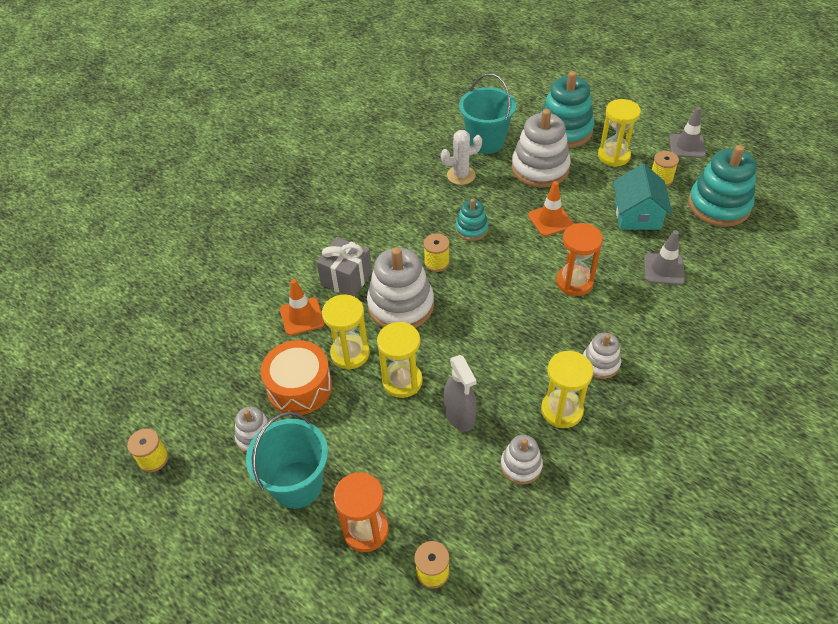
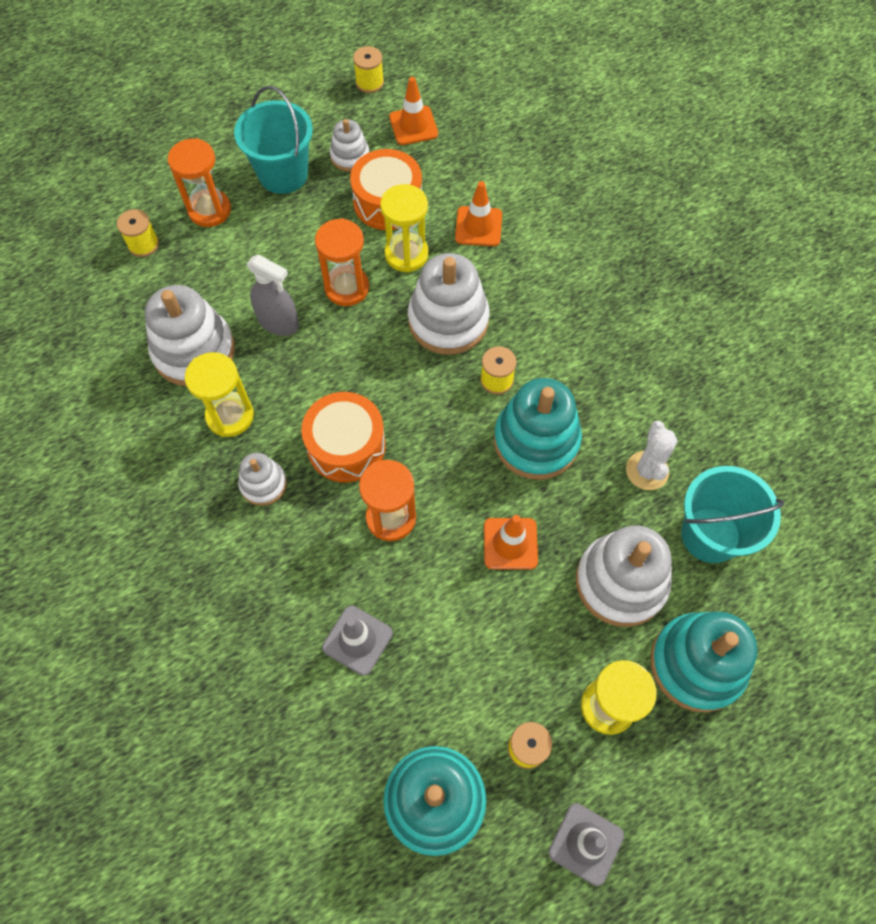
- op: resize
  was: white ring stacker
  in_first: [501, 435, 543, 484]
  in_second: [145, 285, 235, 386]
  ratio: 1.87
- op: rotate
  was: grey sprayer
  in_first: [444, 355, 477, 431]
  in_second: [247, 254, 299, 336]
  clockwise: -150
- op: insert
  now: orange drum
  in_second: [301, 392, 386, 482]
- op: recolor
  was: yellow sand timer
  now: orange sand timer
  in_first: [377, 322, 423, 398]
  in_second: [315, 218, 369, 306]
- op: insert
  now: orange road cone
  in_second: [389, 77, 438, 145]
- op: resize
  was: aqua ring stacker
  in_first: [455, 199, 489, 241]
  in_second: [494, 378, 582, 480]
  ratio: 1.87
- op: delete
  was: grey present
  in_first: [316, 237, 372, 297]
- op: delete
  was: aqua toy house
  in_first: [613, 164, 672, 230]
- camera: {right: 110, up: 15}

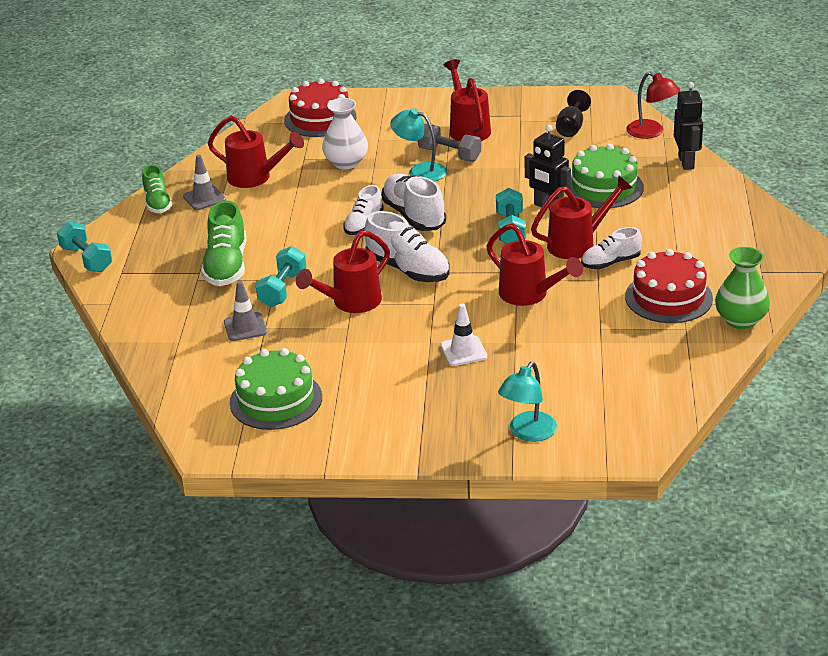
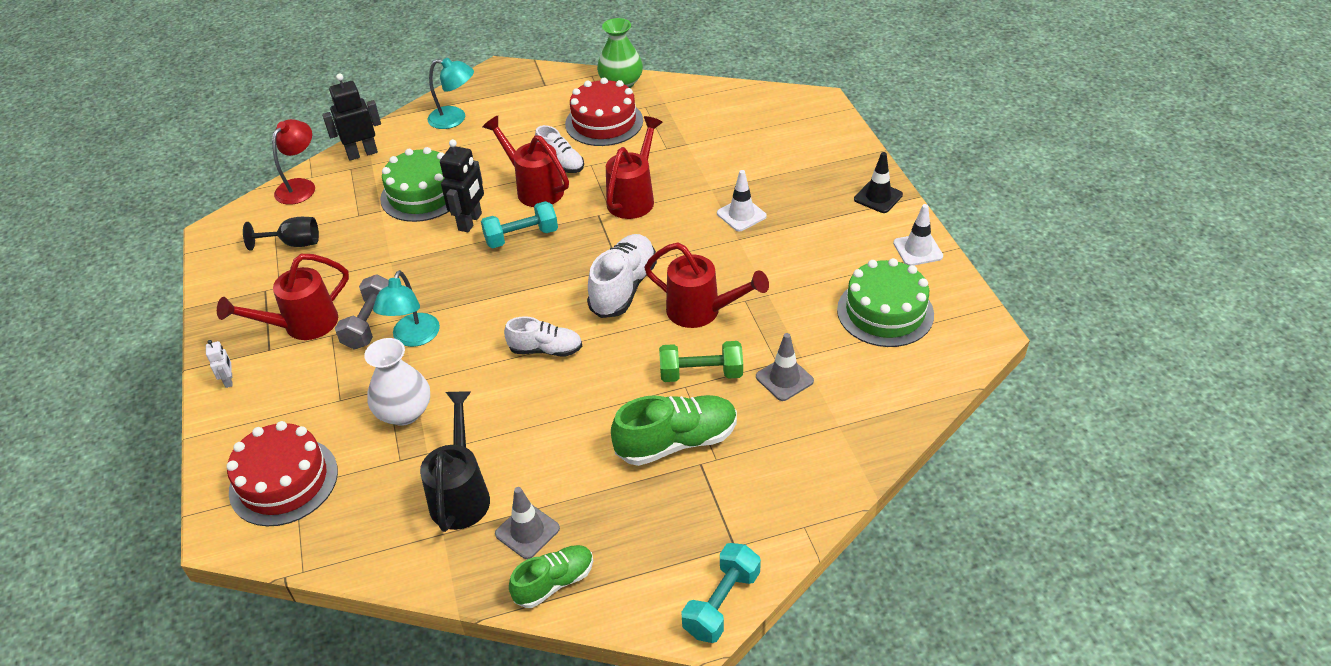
- op: insert
  now: white robot
  in_second: [206, 340, 233, 388]
- op: recolor
  was: red watering can
  now: ebony watering can
  in_first: [208, 116, 304, 188]
  in_second: [420, 392, 490, 532]
- op: move
  was: aqua reading lamp
  in_first: [498, 362, 557, 442]
  in_second: [428, 58, 474, 129]
- op: recolor
  was: aqua hand weight
  now: leaf-green hand weight
  in_first: [256, 246, 306, 307]
  in_second: [659, 341, 743, 382]
- op: insert
  now: ebony road cone
  in_second: [854, 152, 903, 213]
- op: insert
  now: white road cone
  in_second: [893, 204, 943, 266]
- op: delete
  was: white sneaker
  in_first: [381, 174, 446, 231]
- camera: {right: -110, up: 10}

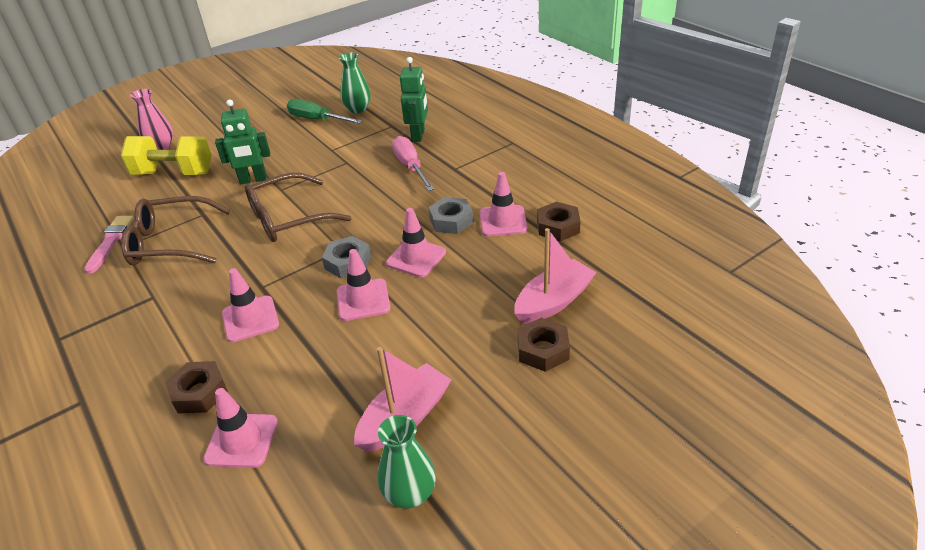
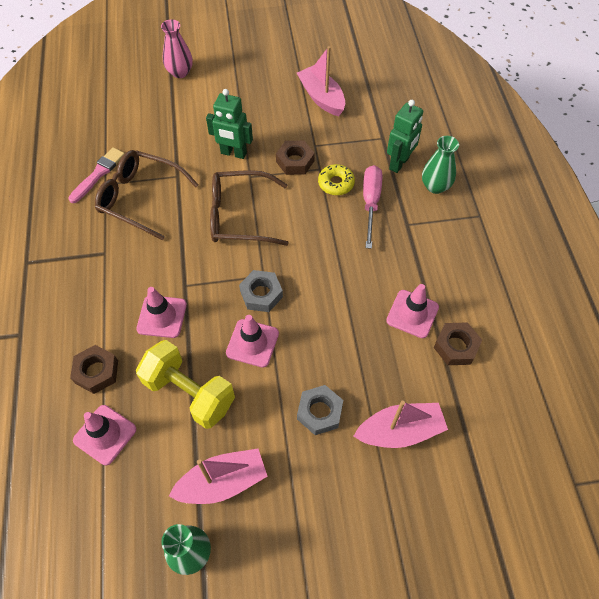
- op: move
  was: yellow hand weight
  in_first: [121, 136, 212, 175]
  in_second: [136, 340, 235, 429]
- op: move
  was: russet hexagon nut
  in_first: [518, 318, 570, 372]
  in_second: [276, 141, 315, 175]
- op: replace
  was: leaf-green hand screwdriver
  now: rosy boat
  in_first: [287, 99, 363, 124]
  in_second: [297, 46, 345, 116]
- op: move
  was: grey hexagon nut
  in_first: [429, 197, 474, 234]
  in_second: [297, 385, 343, 435]
- op: insert
  now: yellow doughnut
  in_second: [318, 164, 355, 195]
- op: move
  was: leaf-green vase
  in_first: [339, 53, 371, 113]
  in_second: [422, 136, 459, 194]
- op: delete
  was: rosy road cone
  in_first: [386, 208, 446, 277]
- camera: {right: 25, up: 20}

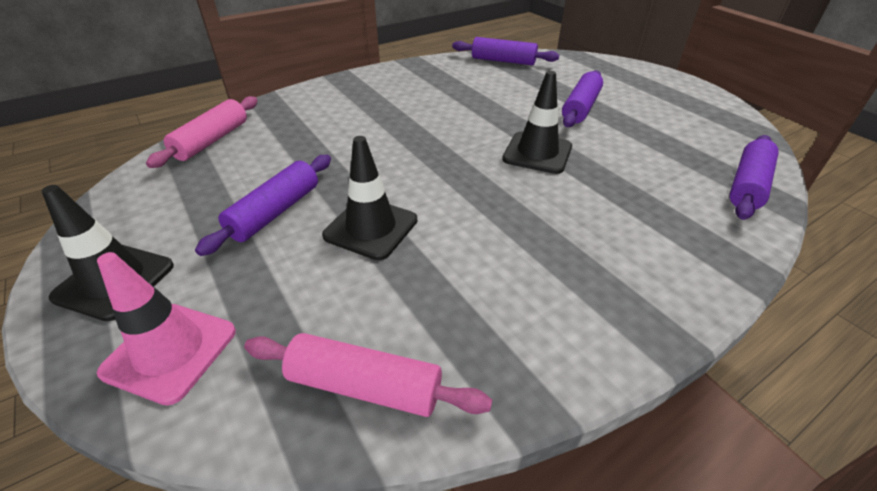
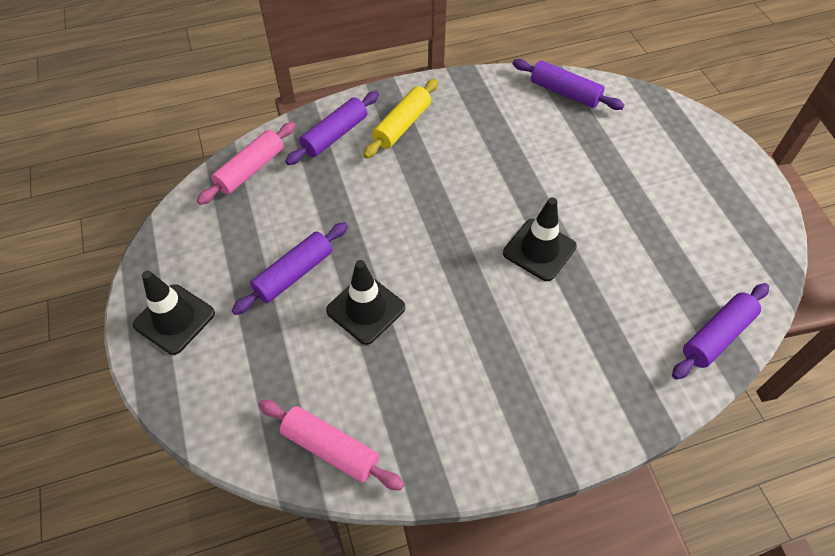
- op: move
  was: violet pastry roller
  in_first: [562, 70, 603, 127]
  in_second: [285, 91, 379, 165]
- op: insert
  now: yellow pastry roller
  in_second: [363, 79, 438, 159]
- op: delete
  was: rosy road cone
  in_first: [97, 252, 236, 406]
- camera: {right: 15, up: 15}

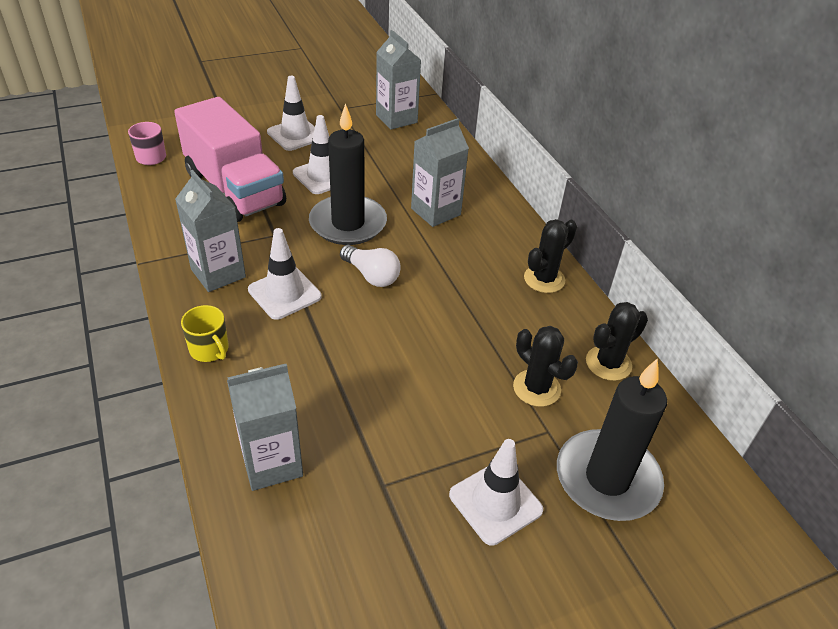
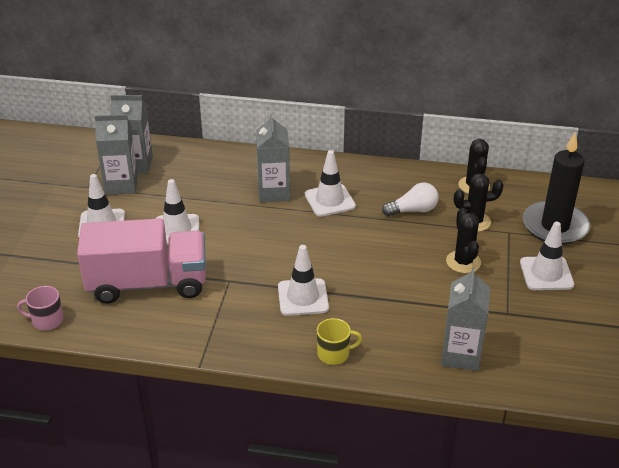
- op: move
  was: grey carton
  in_first: [175, 170, 246, 292]
  in_second: [94, 114, 138, 195]
- op: insert
  now: white road cone
  in_second: [305, 150, 356, 217]
- op: move
  was: white bulb
  in_first: [340, 245, 401, 287]
  in_second: [382, 183, 438, 216]
- op: move
  was: ebony saguaro cactus
  in_first: [524, 219, 577, 293]
  in_second: [446, 208, 481, 273]
- op: delete
  was: ebony wax candle
  in_first: [309, 103, 387, 245]
- camera: {right: -55, up: -5}

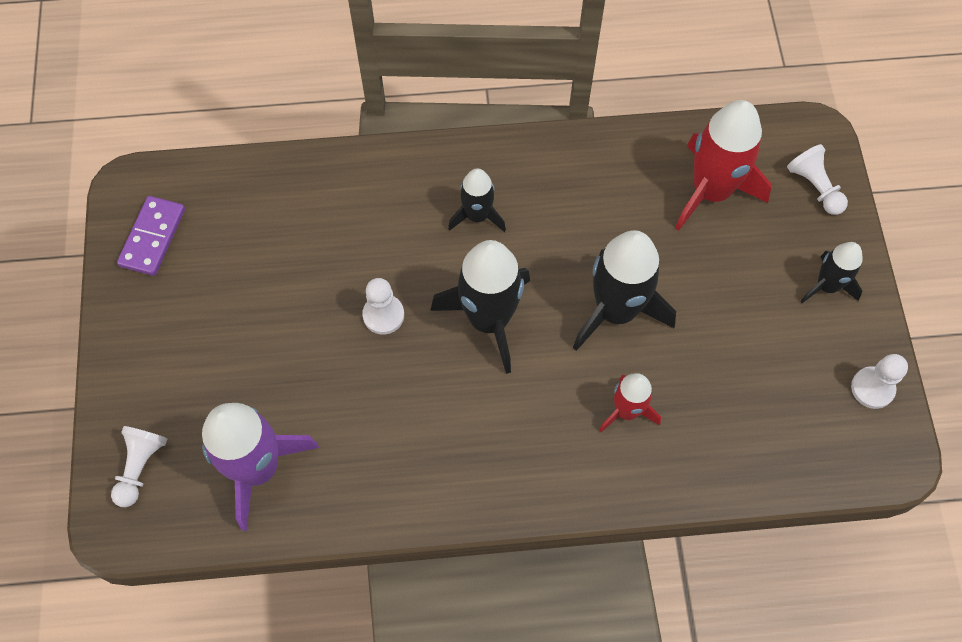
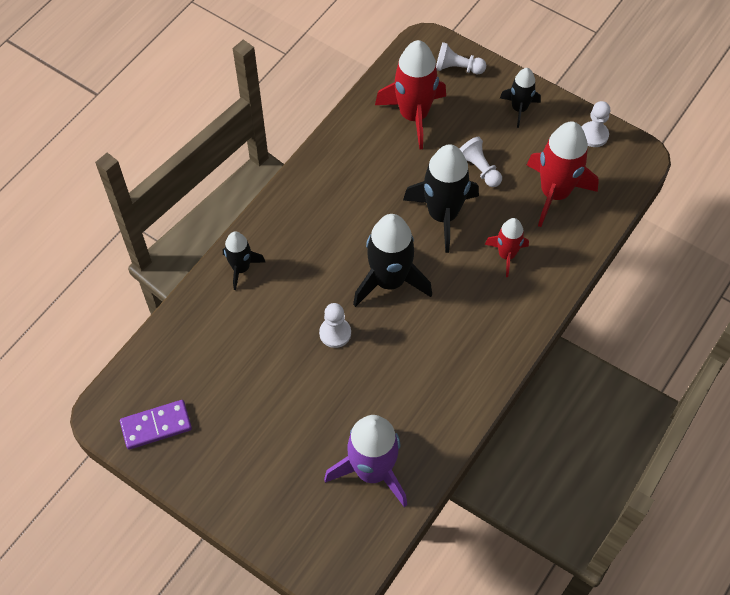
- op: rotate
  was: violet domino
  in_first: [117, 196, 185, 276]
  in_second: [120, 400, 192, 450]
  clockwise: -75
- op: move
  was: ebony spaceship
  in_first: [448, 168, 506, 232]
  in_second: [223, 232, 266, 290]
- op: move
  was: white chess pawn
  in_first: [111, 426, 168, 507]
  in_second: [460, 136, 502, 187]
- op: insert
  now: red spaceship
  in_second: [527, 121, 599, 227]
- camera: {right: -50, up: -5}

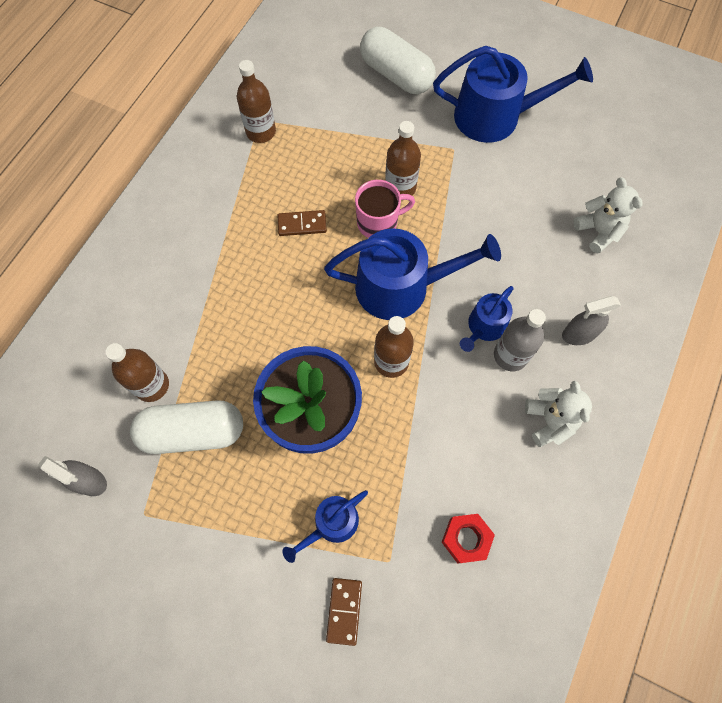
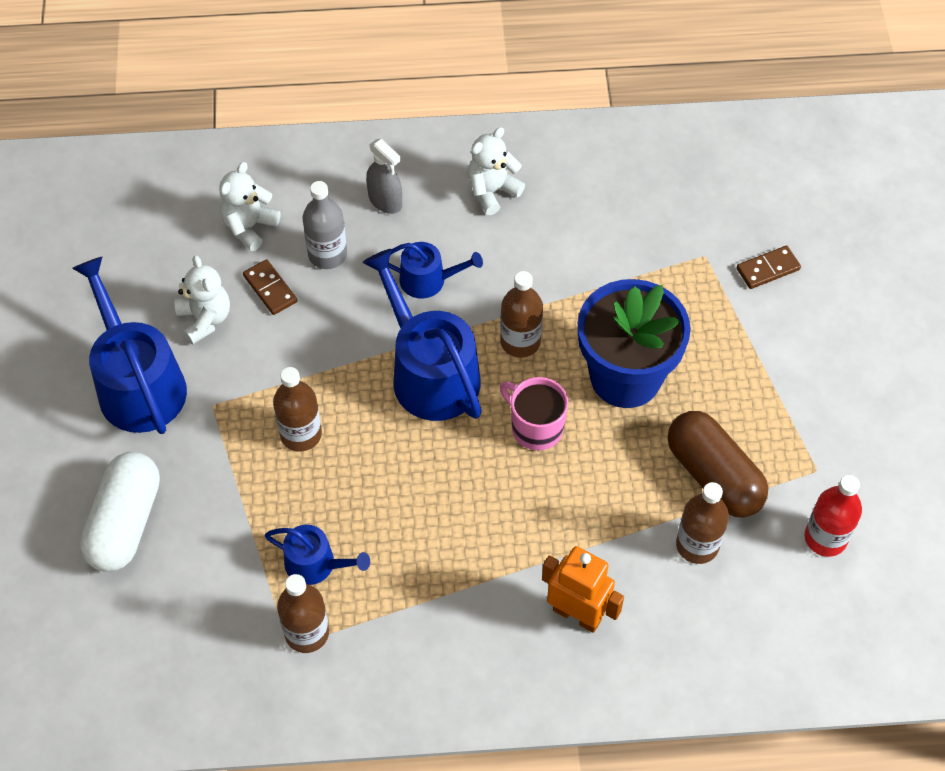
- op: insert
  now: white teddy
  in_second: [174, 255, 230, 345]
- op: move
  was: russet domino
  in_first: [277, 210, 327, 236]
  in_second: [243, 259, 297, 315]
- op: move
  was: royal blue watering can
  in_first: [282, 490, 368, 563]
  in_second: [265, 525, 370, 585]
- op: move
  was: grey bottle
  in_first: [494, 309, 546, 371]
  in_second: [303, 181, 347, 269]
- op: move
  was: rosy mug
  in_first: [355, 180, 415, 238]
  in_second: [500, 377, 569, 450]
- op: insert
  now: orange robot
  in_second: [542, 546, 624, 633]
- op: recolor
  was: white capsule
  now: russet capsule
  in_first: [130, 400, 243, 454]
  in_second: [668, 411, 768, 517]
- op: replace
  was: grey sprayer
  now: red bottle
  in_first: [38, 456, 107, 496]
  in_second: [805, 475, 862, 557]
- op: delete
  was: red hexagon nut
  in_first: [442, 514, 495, 563]
- camera: {right: -120, up: -10}

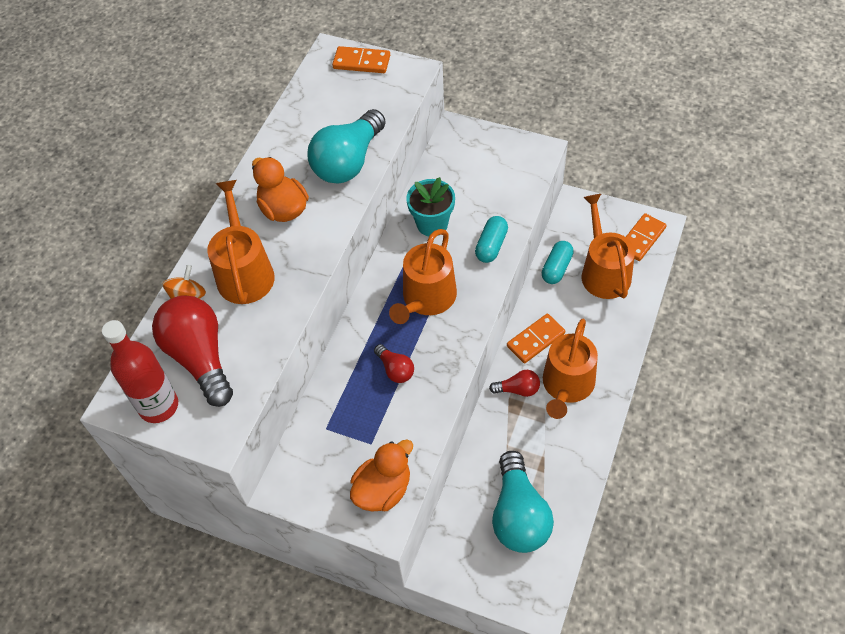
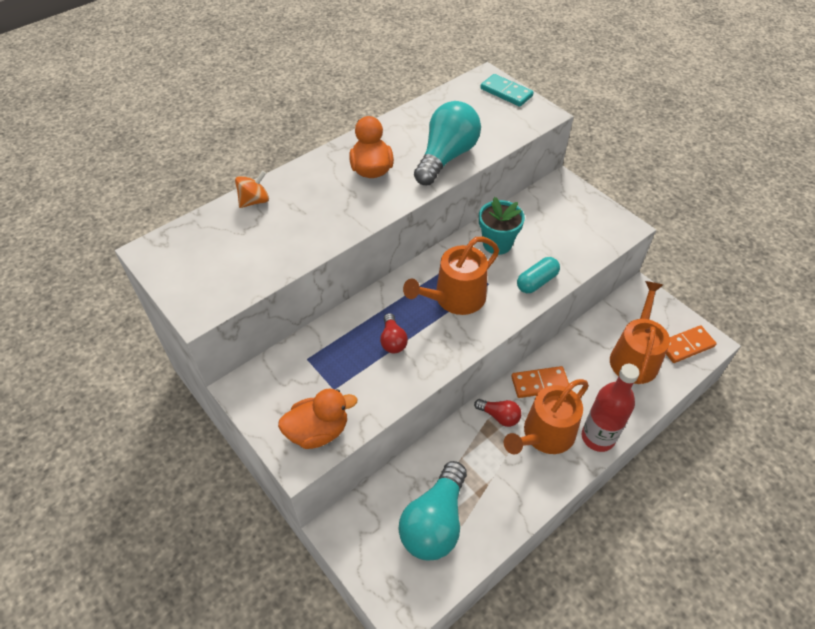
- op: rotate
  was: aqua bulb
  in_first: [307, 109, 386, 184]
  in_second: [414, 101, 481, 185]
  clockwise: 150
- op: recolor
  was: orange domino
  now: aqua domino
  in_first: [332, 46, 390, 73]
  in_second: [480, 74, 534, 107]
- op: move
  was: red bottle
  in_first: [102, 320, 178, 423]
  in_second: [582, 364, 639, 452]
- op: delete
  was: red bulb
  in_first: [152, 295, 233, 407]
- op: delete
  was: orange watering can
  in_first: [207, 180, 275, 304]
- op: delete
  was: aqua capsule
  in_first: [542, 241, 574, 284]
- camera: {right: 25, up: -5}

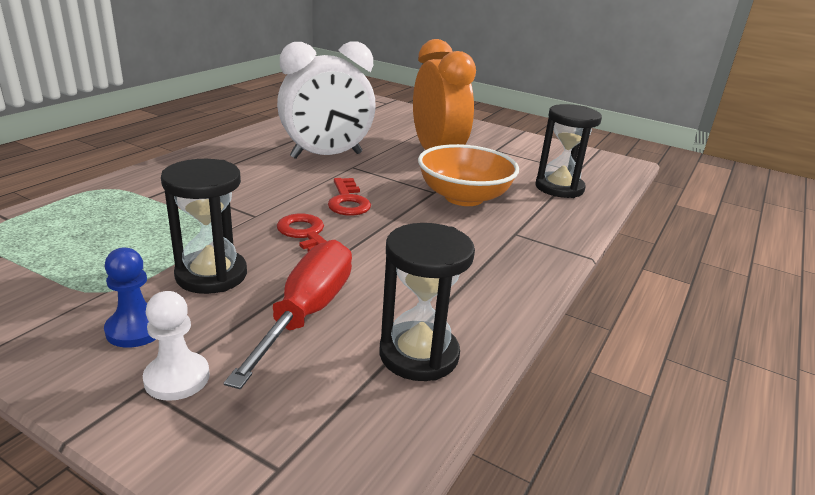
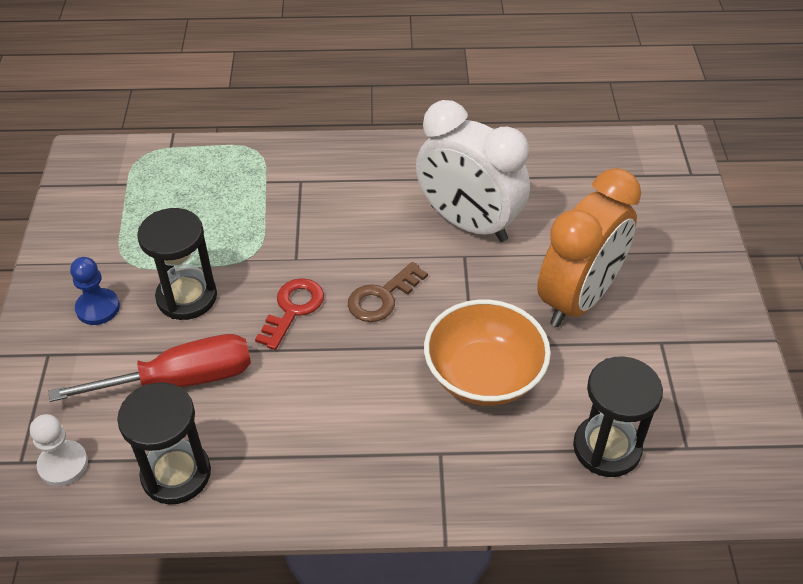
- op: move
  was: white chess pawn
  in_first: [143, 291, 210, 401]
  in_second: [30, 414, 88, 486]
- op: recolor
  was: red latchkey
  now: russet latchkey
  in_first: [328, 178, 371, 216]
  in_second: [348, 262, 428, 322]
- camera: {right: 60, up: 20}

